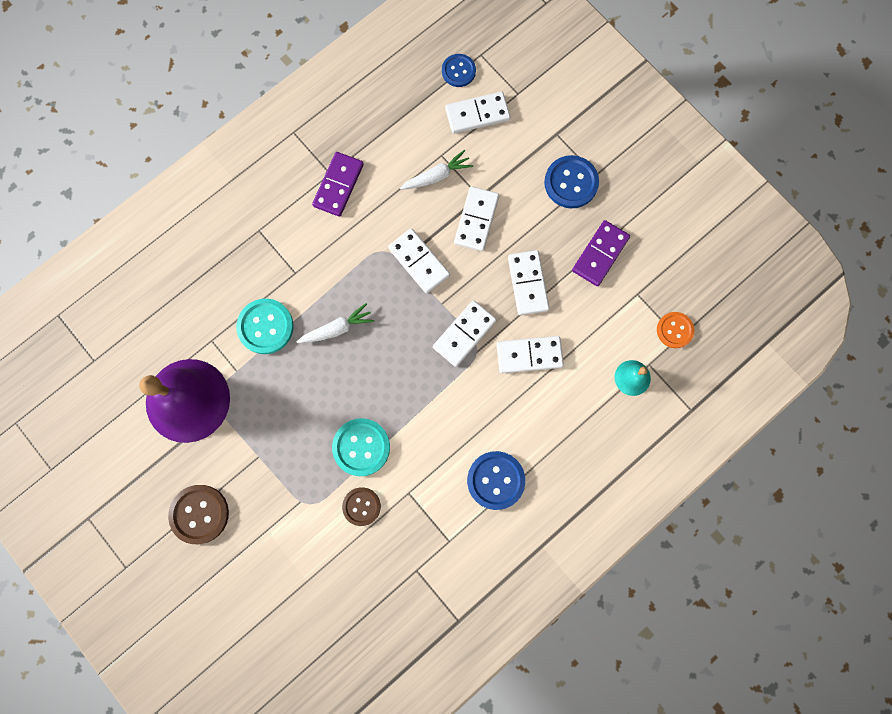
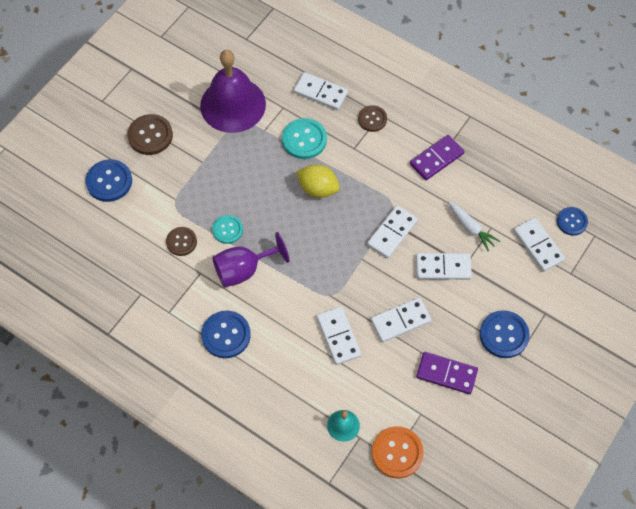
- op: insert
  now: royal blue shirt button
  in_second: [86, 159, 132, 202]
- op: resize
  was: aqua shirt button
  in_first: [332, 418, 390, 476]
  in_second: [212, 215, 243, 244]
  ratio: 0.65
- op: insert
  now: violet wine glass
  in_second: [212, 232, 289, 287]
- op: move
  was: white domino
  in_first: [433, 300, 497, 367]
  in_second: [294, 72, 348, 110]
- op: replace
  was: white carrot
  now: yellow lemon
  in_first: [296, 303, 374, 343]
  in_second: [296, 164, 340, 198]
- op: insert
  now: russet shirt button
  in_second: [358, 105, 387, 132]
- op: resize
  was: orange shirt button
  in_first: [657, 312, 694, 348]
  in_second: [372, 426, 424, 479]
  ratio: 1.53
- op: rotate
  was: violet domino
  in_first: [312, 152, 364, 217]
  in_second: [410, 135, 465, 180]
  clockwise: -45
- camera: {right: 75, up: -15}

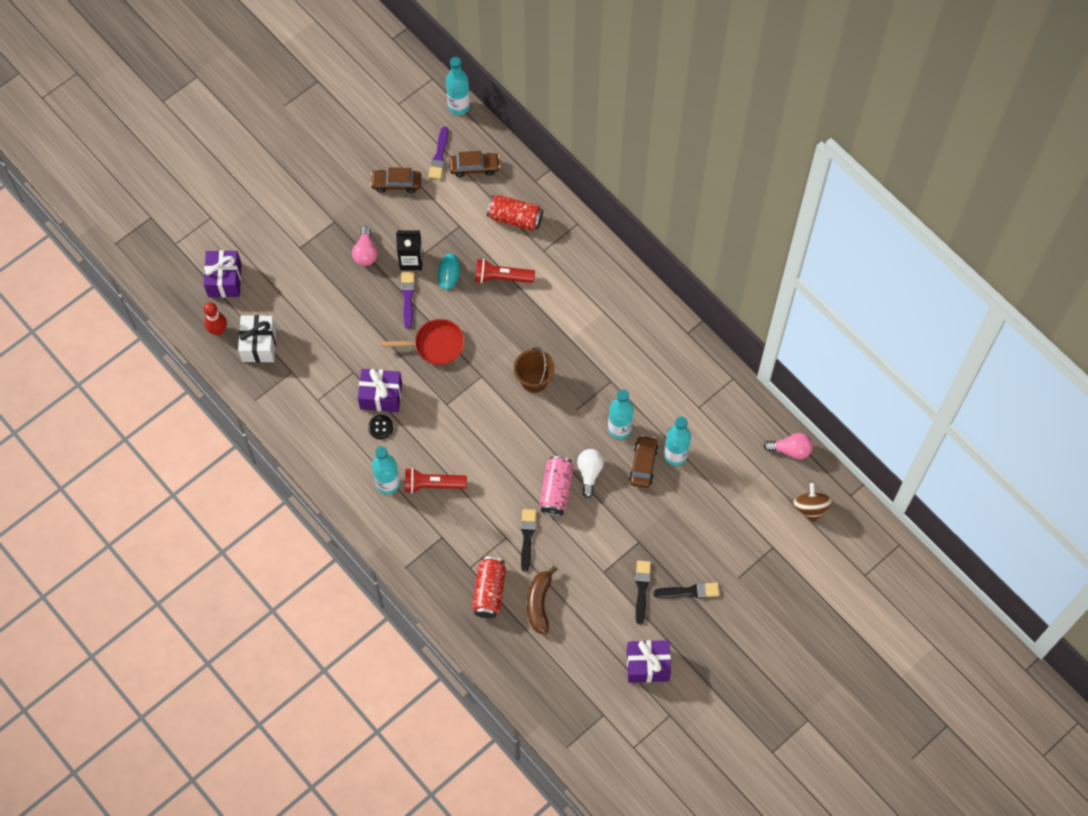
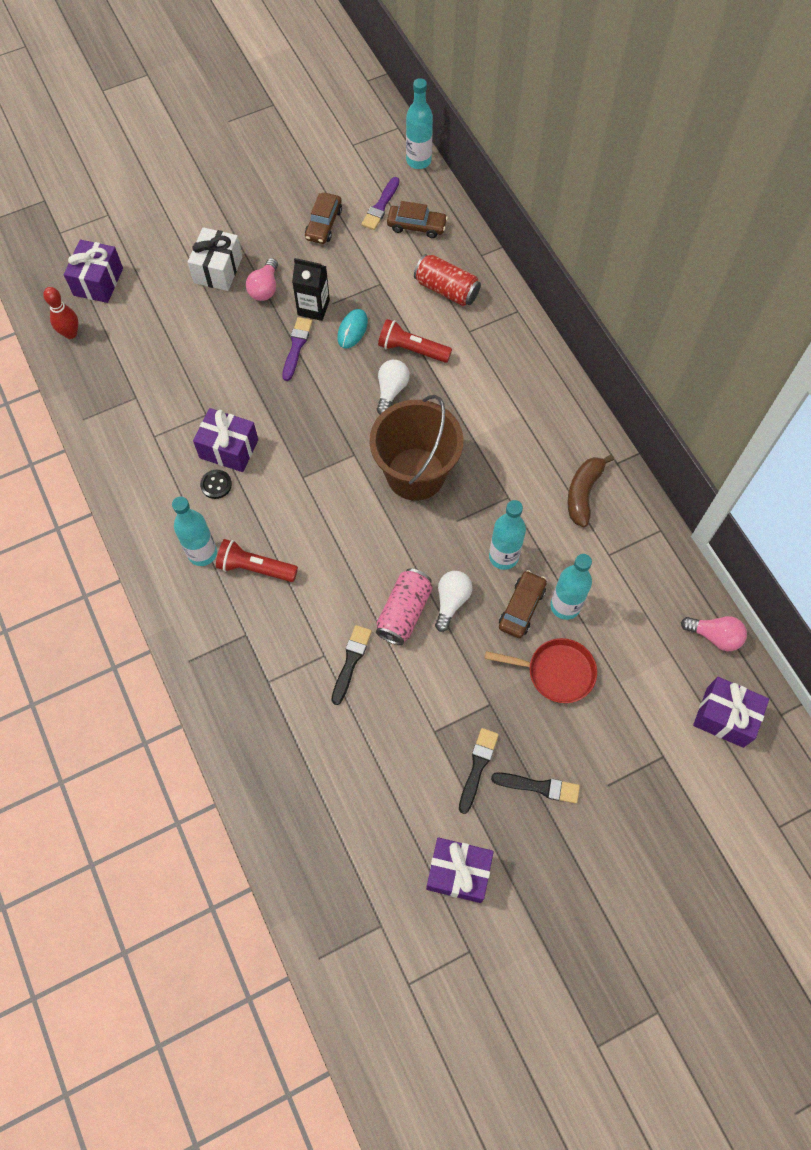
- op: move
  was: white present
  in_first: [238, 315, 276, 363]
  in_second: [188, 227, 242, 291]
- op: rotate
  was: russet toy car
  in_first: [370, 167, 421, 193]
  in_second: [305, 193, 342, 244]
  clockwise: -90
- op: resize
  was: russet sand bucket
  in_first: [514, 347, 555, 393]
  in_second: [370, 395, 463, 501]
  ratio: 1.76
- op: insert
  now: white bulb
  in_second: [377, 360, 409, 414]
- op: move
  was: red frying pan
  in_first: [381, 319, 465, 365]
  in_second: [485, 638, 597, 703]
- op: move
  was: russet banana
  in_first: [527, 566, 558, 635]
  in_second: [567, 455, 614, 527]
- op: replace
  was: russet spinning top
  now: violet present
  in_first: [793, 483, 833, 522]
  in_second: [693, 677, 769, 748]
- op: delete
  was: red can
  in_first: [472, 557, 506, 618]
- camera: {right: 15, up: 0}

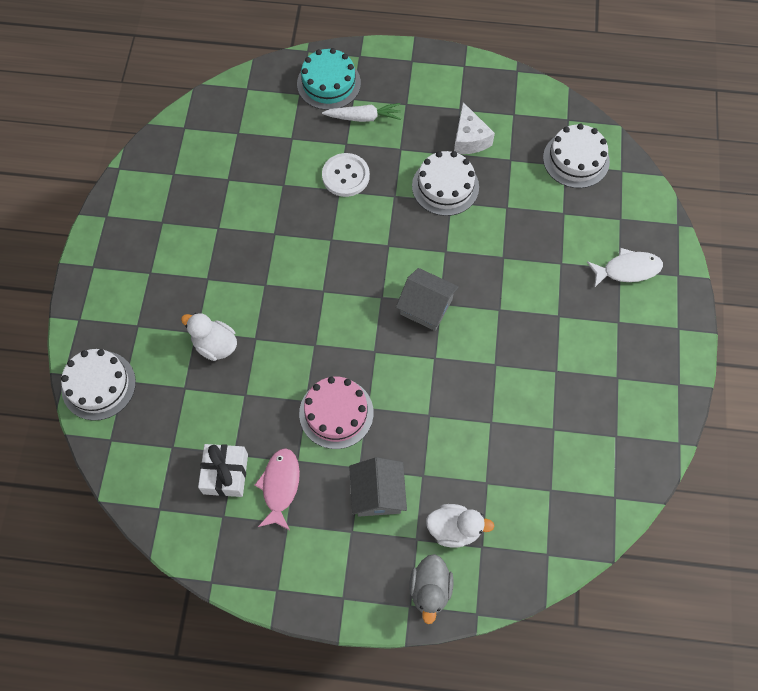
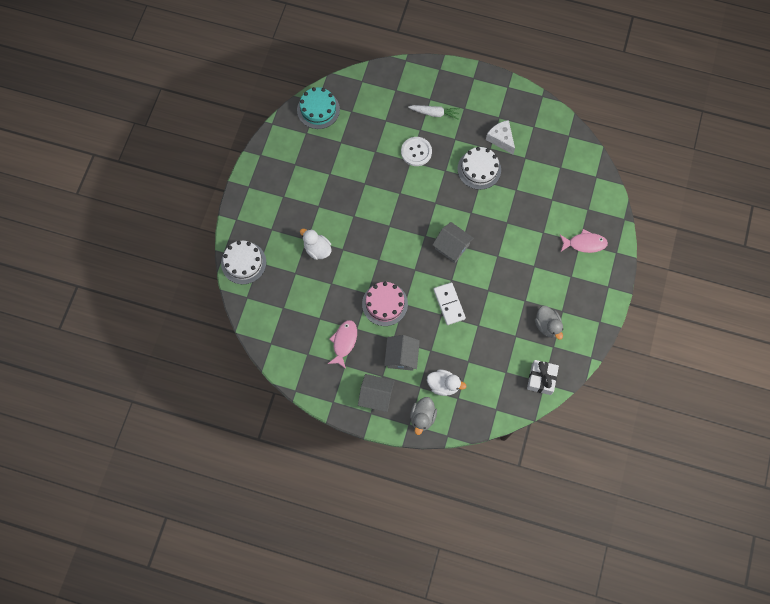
- op: move
  was: aqua cake
  in_first: [297, 48, 361, 110]
  in_second: [297, 87, 340, 129]
- op: insert
  now: grey toy house
  in_second: [358, 374, 395, 412]
- op: insert
  now: white domino
  in_second: [433, 282, 466, 325]
- op: rotate
  was: white cheese
  in_first: [454, 102, 495, 154]
  in_second: [486, 120, 515, 154]
  clockwise: 150
- op: move
  was: white present
  in_first: [198, 444, 248, 497]
  in_second: [527, 360, 559, 395]
- op: insert
  now: grey duck
  in_second: [535, 306, 563, 340]
- op: recolor
  was: white fish
  now: rosy fish
  in_first: [587, 248, 663, 288]
  in_second: [560, 229, 608, 253]
- op: delete
  was: white cake
  in_first: [543, 124, 610, 188]
- camera: {right: 10, up: 5}

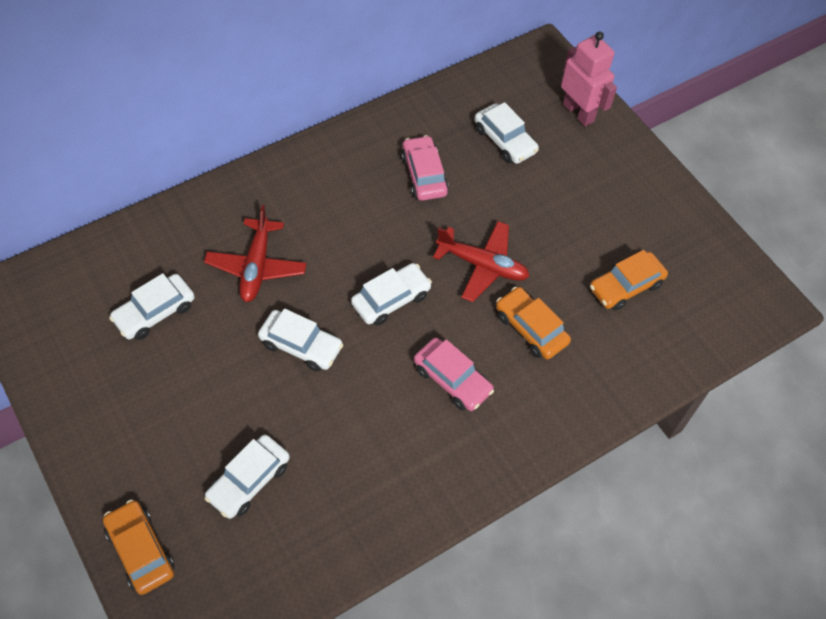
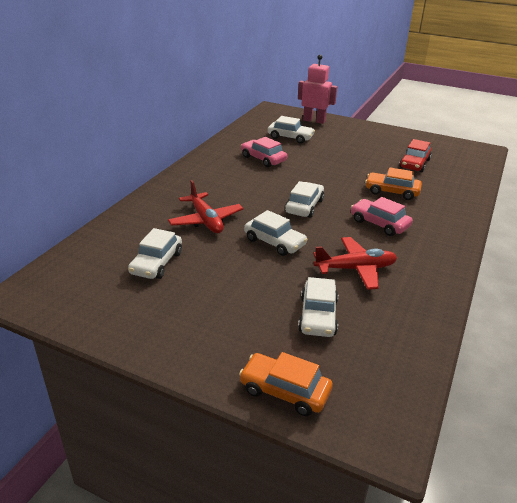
- op: rotate
  was: white toy car
  in_first: [258, 308, 343, 372]
  in_second: [244, 210, 308, 256]
  clockwise: 45
- op: move
  was: red plane
  in_first: [433, 221, 529, 302]
  in_second: [313, 237, 397, 290]
- op: rotate
  was: rosy toy car
  in_first: [414, 338, 494, 411]
  in_second: [351, 197, 413, 236]
  clockwise: -150
- op: recolor
  was: orange toy car
  now: red toy car
  in_first: [590, 250, 668, 311]
  in_second: [399, 139, 432, 172]
- camera: {right: -30, up: -25}

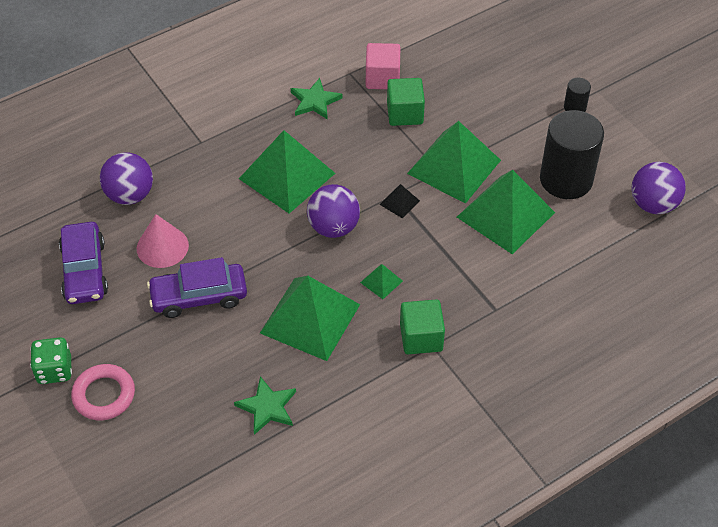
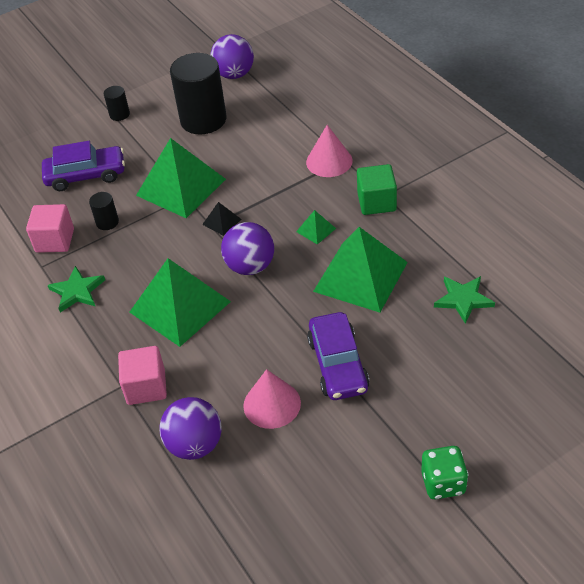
- op: move
  was: violet toy car
  in_first: [59, 222, 108, 304]
  in_second: [42, 141, 125, 191]
- op: replace
  was: leaf-green cube
  now: ebony cylinder shape
  in_first: [387, 78, 425, 126]
  in_second: [89, 192, 119, 230]
- op: insert
  now: rosy cube
  in_second: [118, 346, 167, 405]
- op: insert
  now: rosy cone shape
  in_second: [306, 125, 353, 177]
- op: delete
  was: rosy torus
  in_first: [71, 364, 135, 420]
- op: delete
  was: leaf-green solid pyramid
  in_first: [457, 170, 555, 254]
- camera: {right: -85, up: -5}

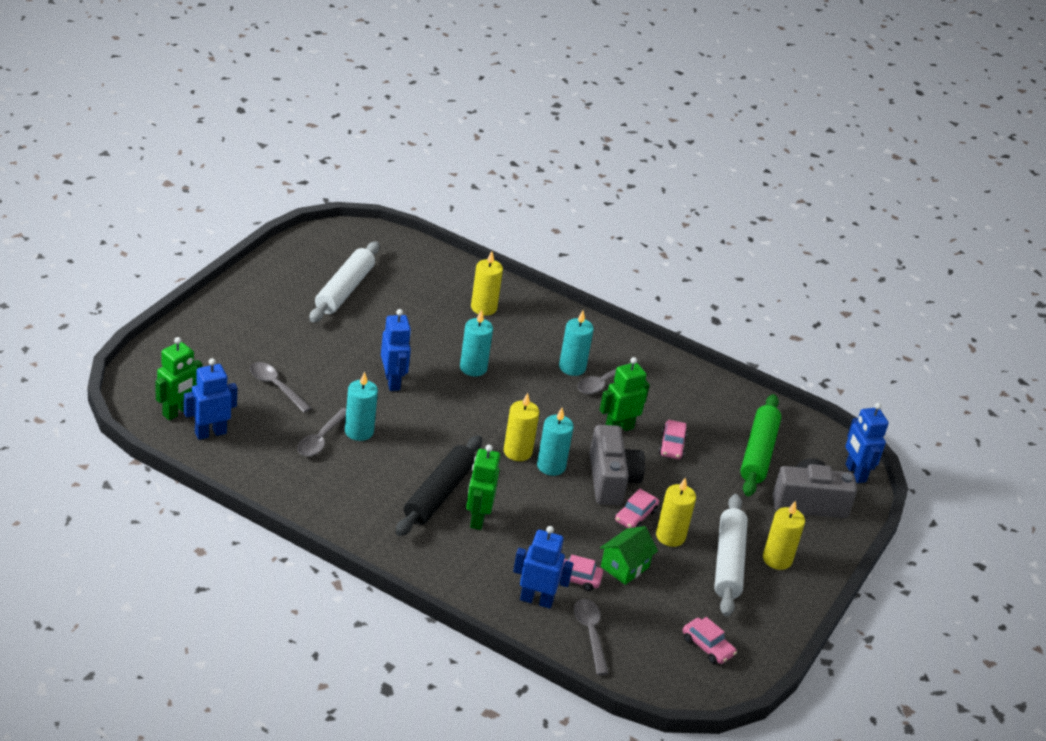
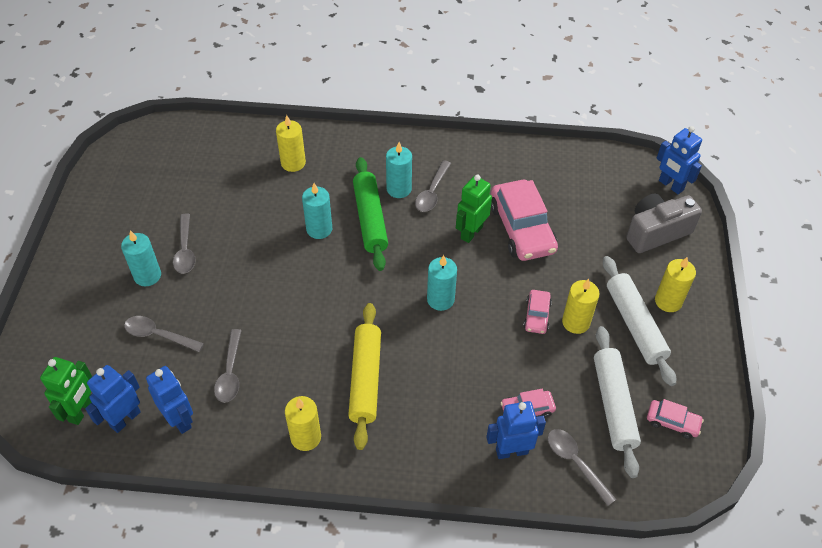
- op: move
  was: aqua wax candle
  in_first: [345, 372, 378, 441]
  in_second: [121, 230, 161, 286]
- op: move
  was: royal blue robot
  in_first: [381, 309, 411, 391]
  in_second: [146, 366, 193, 434]
- op: insert
  now: grey teaspoon
  in_second: [173, 213, 196, 274]
- op: move
  was: yellow wax candle
  in_first: [504, 393, 539, 461]
  in_second: [285, 396, 321, 451]
- op: recolor
  was: ebony pastry roller
  now: yellow pastry roller
  in_first: [396, 435, 482, 536]
  in_second: [348, 303, 381, 450]
- op: move
  was: leaf-green pastry roller
  in_first: [740, 394, 781, 496]
  in_second: [353, 157, 388, 271]
- op: resize
  was: rosy toy car
  in_first: [659, 420, 687, 459]
  in_second: [491, 180, 558, 261]
  ratio: 2.05
- op: move
  was: white pastry roller
  in_first: [310, 241, 379, 322]
  in_second: [594, 326, 641, 478]
- op: delete
  was: leaf-green robot
  in_first: [466, 445, 500, 530]
- op: delete
  was: grey camera
  in_first: [590, 425, 645, 505]
- op: delete
  was: leaf-green toy house
  in_first: [600, 526, 658, 585]
- camera: {right: -20, up: 15}

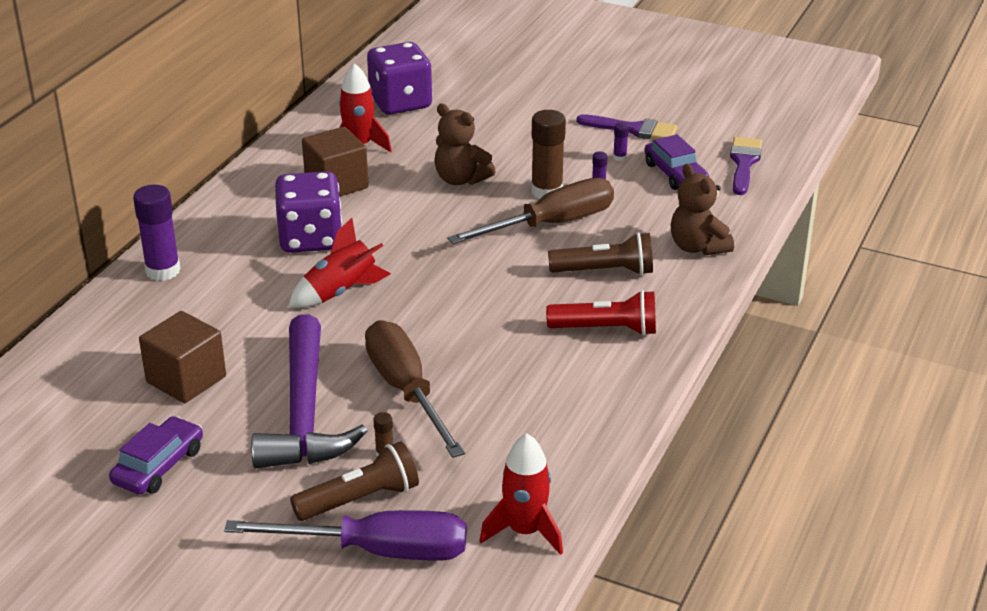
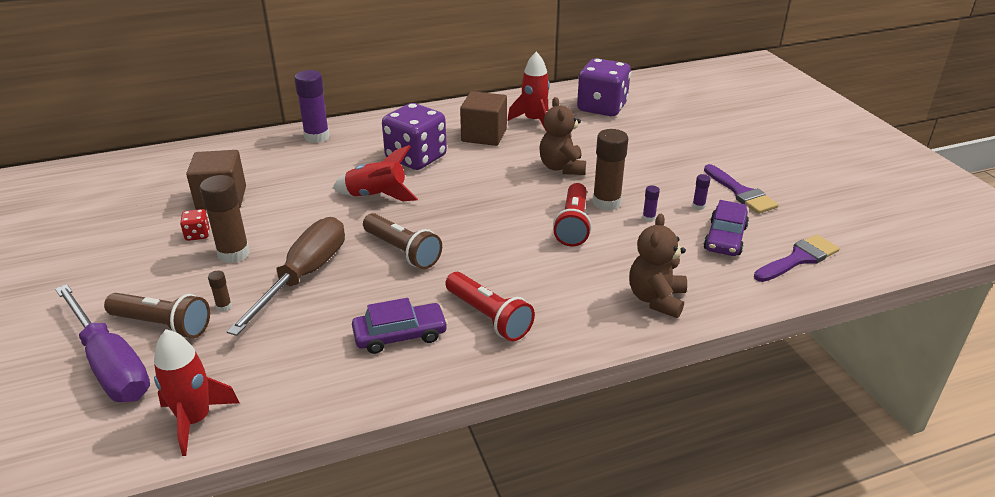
- op: insert
  now: red dice
  in_second: [180, 209, 210, 241]
- op: replace
  was: violet claw hammer
  now: russet glue stick
  in_first: [251, 314, 368, 469]
  in_second: [200, 175, 250, 263]
- op: move
  was: violet toy car
  in_first: [109, 416, 203, 495]
  in_second: [352, 298, 448, 354]
- op: move
  was: russet pocket torch
  in_first: [548, 232, 653, 275]
  in_second: [363, 213, 442, 269]
- op: replace
  was: russet hand screwdriver
  now: red pocket torch
  in_first: [447, 178, 614, 244]
  in_second: [553, 183, 592, 246]
- camera: {right: 45, up: 0}

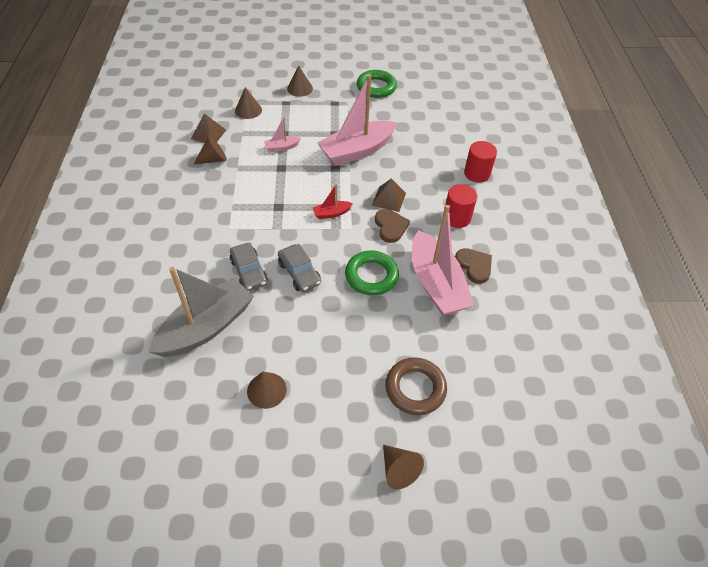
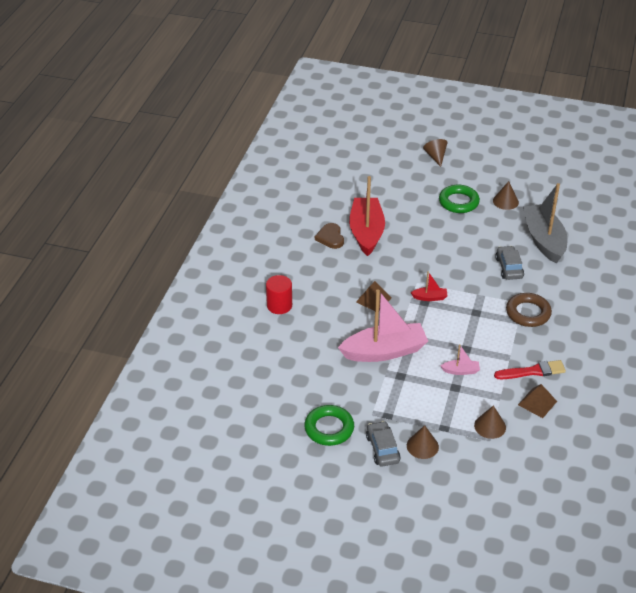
- op: recolor
  was: rosy boat
  now: red boat
  in_first: [412, 205, 474, 315]
  in_second: [349, 176, 385, 256]
- op: move
  was: grey toy car
  in_first: [278, 244, 321, 292]
  in_second: [366, 421, 401, 466]
- op: move
  was: leaf-green torus
  in_first: [345, 250, 399, 296]
  in_second: [439, 184, 480, 213]
- op: replace
  was: russet cone shape
  now: red paintbrush
  in_first: [194, 135, 227, 164]
  in_second: [494, 360, 566, 379]
- op: move
  was: russet torus
  in_first: [385, 357, 447, 415]
  in_second: [506, 293, 552, 327]
- op: rotate
  was: grey boat
  in_first: [148, 267, 254, 357]
  in_second: [523, 183, 567, 264]
  clockwise: 105
- op: delete
  was: russet love heart
  in_first: [375, 209, 410, 243]
- op: delete
  was: red cylinder shape
  in_first: [443, 184, 477, 228]
- camera: {right: -160, up: -10}

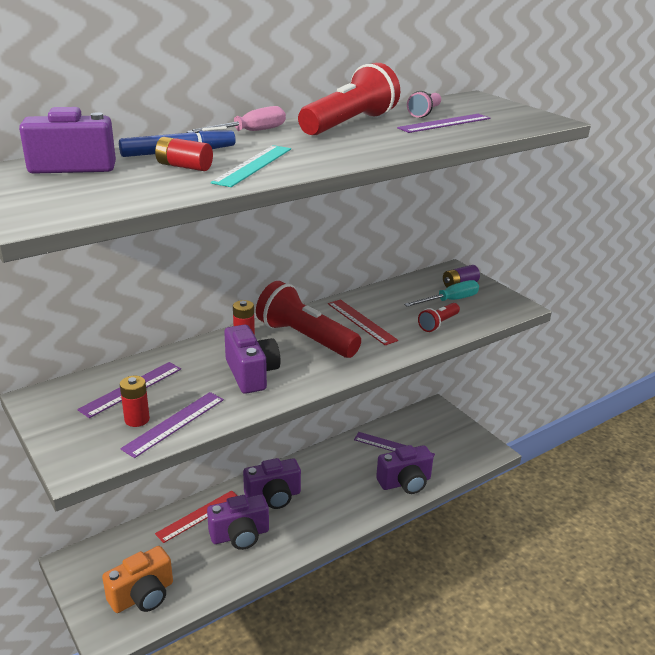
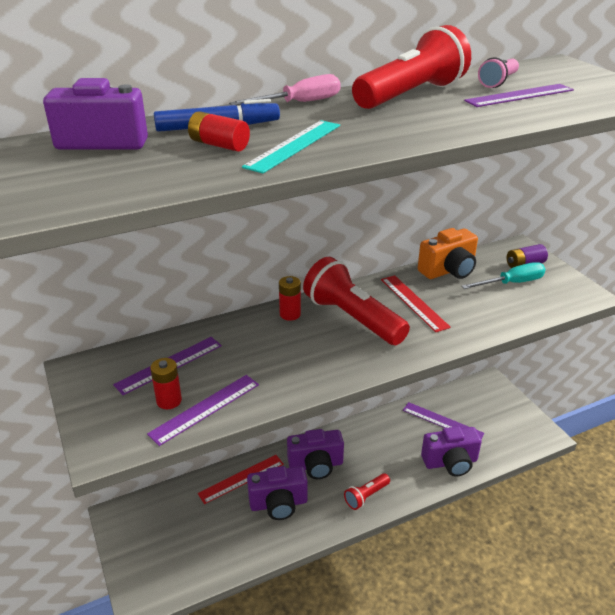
- op: move
  was: red pocket torch
  in_first: [418, 303, 460, 332]
  in_second: [344, 473, 390, 510]
- op: move
  was: orange camera
  in_first: [102, 546, 173, 613]
  in_second: [418, 228, 478, 279]
- op: delete
  was: violet camera
  in_first: [224, 324, 281, 394]
- camera: {right: 10, up: 5}

